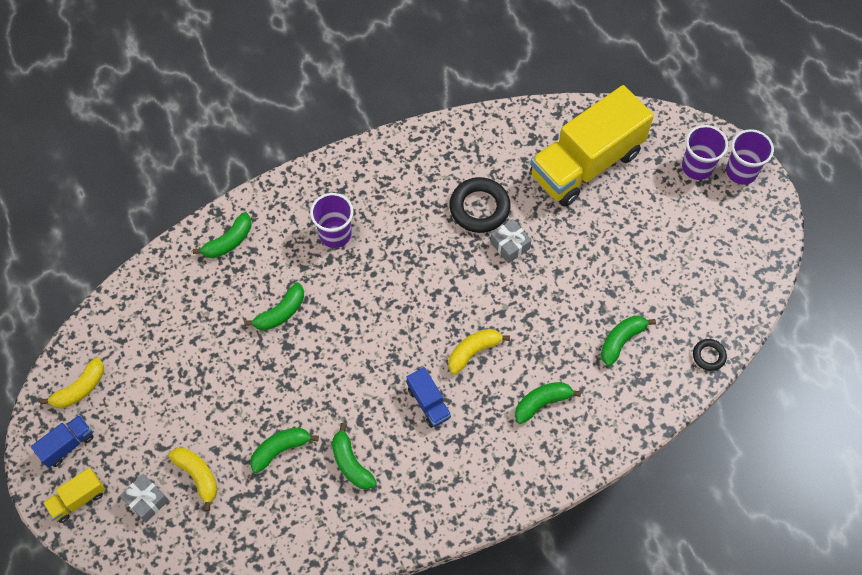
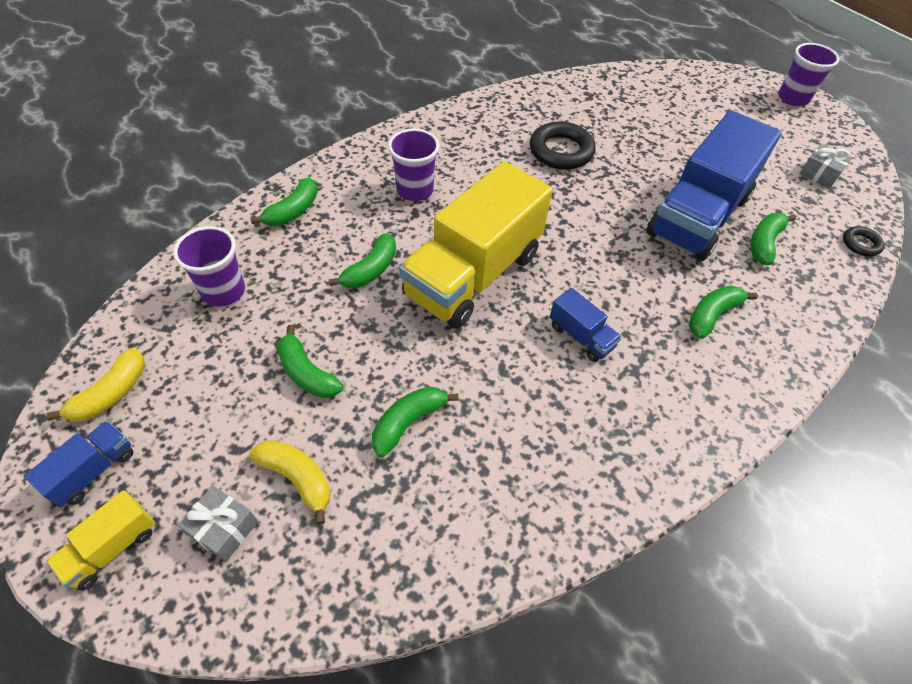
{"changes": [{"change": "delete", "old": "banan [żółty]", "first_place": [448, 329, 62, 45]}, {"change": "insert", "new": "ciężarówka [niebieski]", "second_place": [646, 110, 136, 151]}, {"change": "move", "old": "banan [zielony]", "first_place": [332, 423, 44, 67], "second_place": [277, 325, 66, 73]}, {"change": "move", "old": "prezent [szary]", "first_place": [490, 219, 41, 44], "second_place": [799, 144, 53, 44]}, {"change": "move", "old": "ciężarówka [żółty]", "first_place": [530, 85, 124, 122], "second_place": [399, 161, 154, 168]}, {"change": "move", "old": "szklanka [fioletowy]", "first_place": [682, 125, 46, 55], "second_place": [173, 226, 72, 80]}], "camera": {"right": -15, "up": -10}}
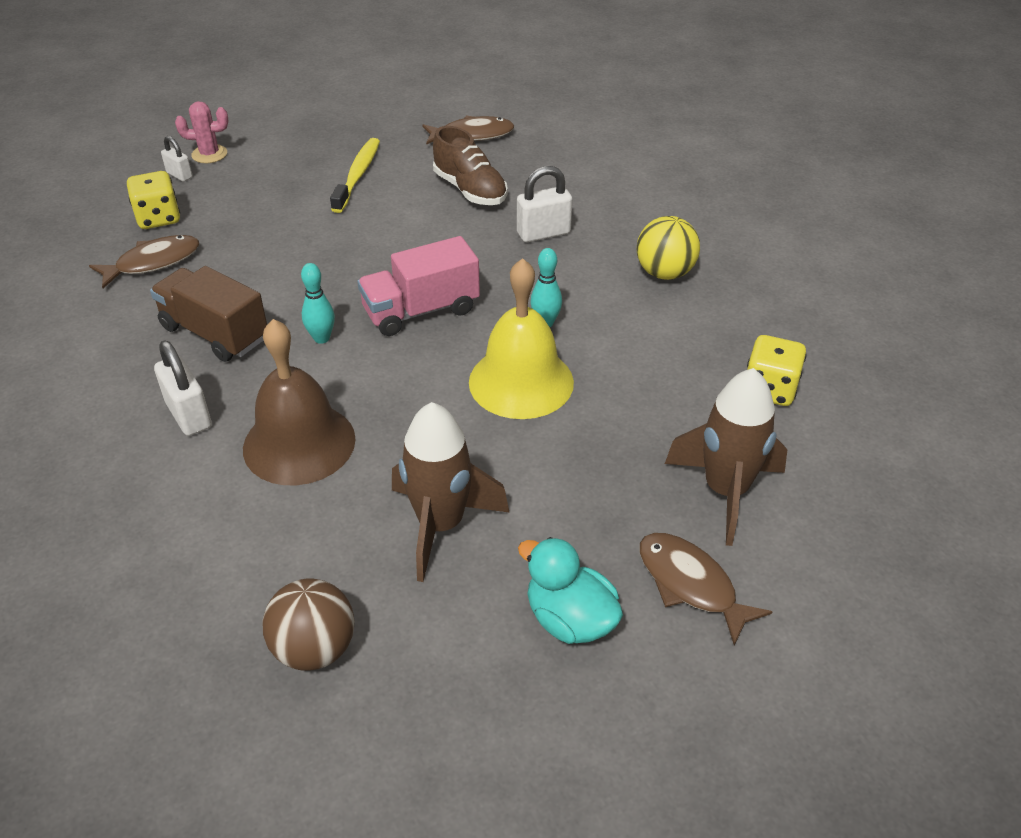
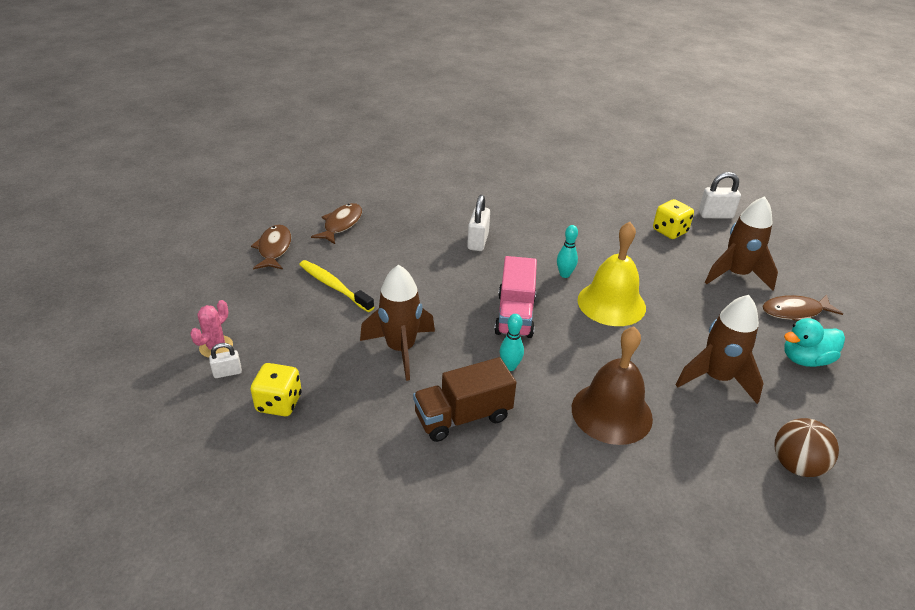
{"changes": [{"change": "delete", "old": "but [brązowy]", "first_place": [433, 126, 75, 79]}, {"change": "delete", "old": "piłka [żółty]", "first_place": [637, 216, 63, 64]}, {"change": "insert", "new": "rakieta [brązowy]", "second_place": [360, 265, 75, 116]}, {"change": "move", "old": "ryba [brązowy]", "first_place": [89, 235, 110, 53], "second_place": [251, 225, 40, 45]}, {"change": "move", "old": "kłódka [biały]", "first_place": [154, 340, 58, 96], "second_place": [699, 172, 42, 47]}], "camera": {"right": -60, "up": -5}}
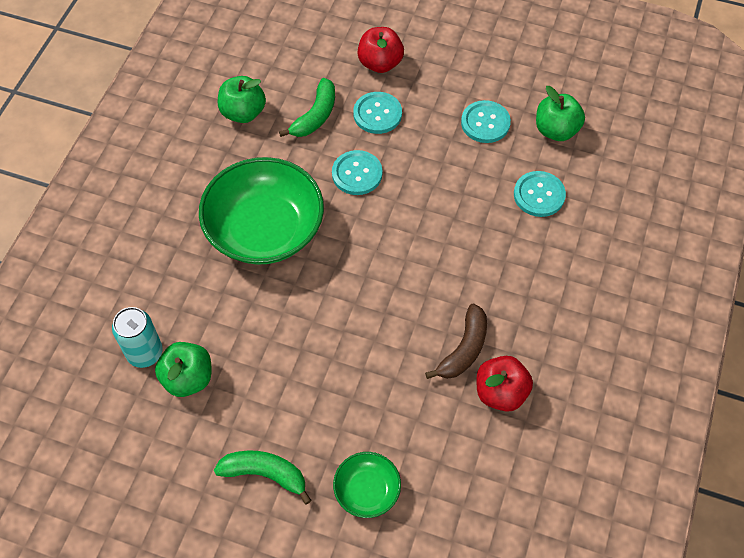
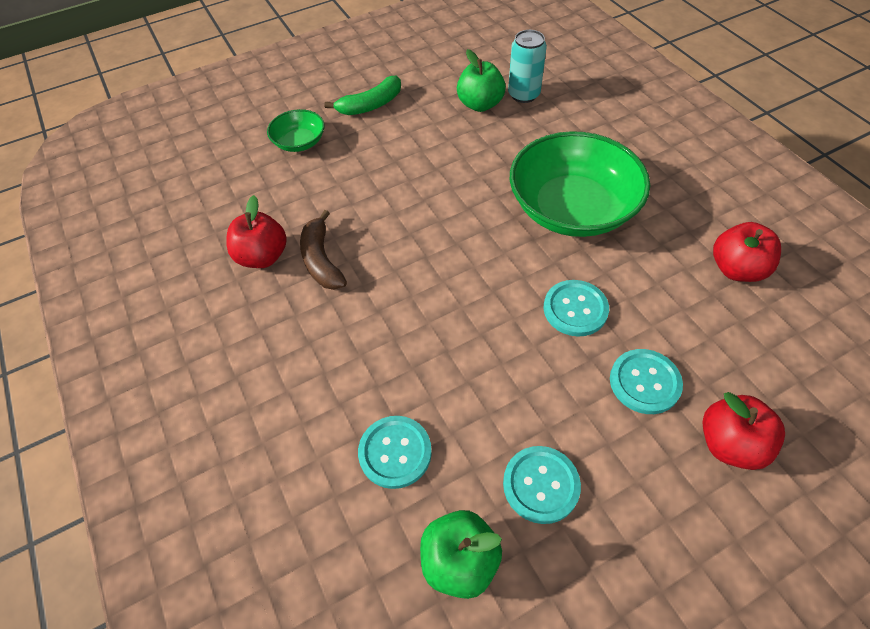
{"changes": [{"change": "delete", "old": "banan [zielony]", "first_place": [279, 78, 56, 59]}, {"change": "recolor", "old": "jabłko [zielony]", "new": "jabłko [czerwony]", "first_place": [218, 76, 48, 47], "second_place": [713, 222, 68, 60]}], "camera": {"right": 135, "up": -5}}
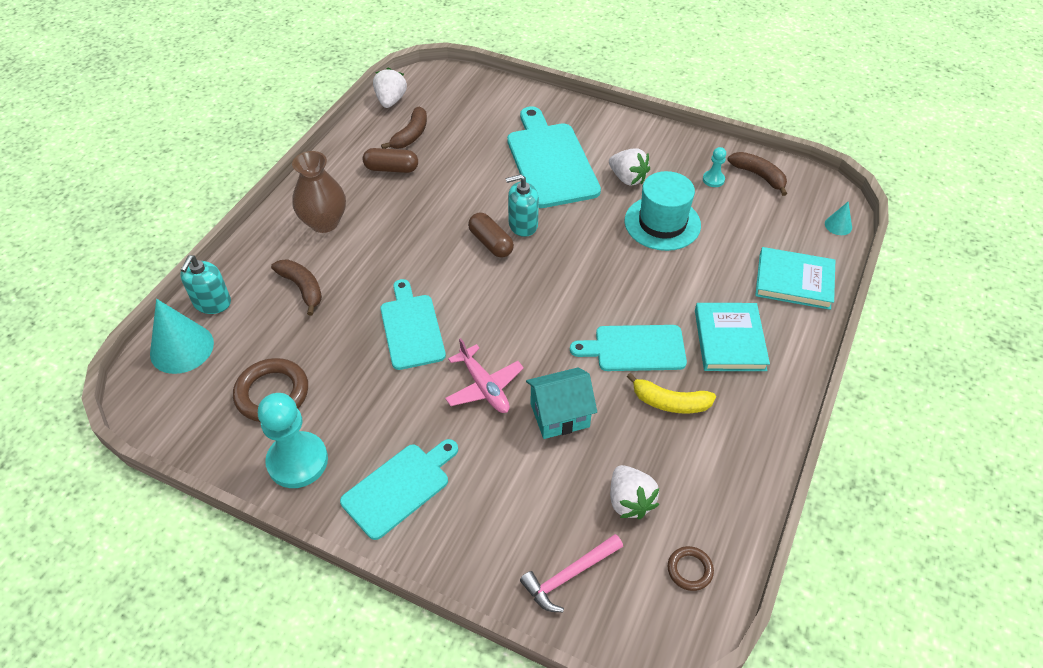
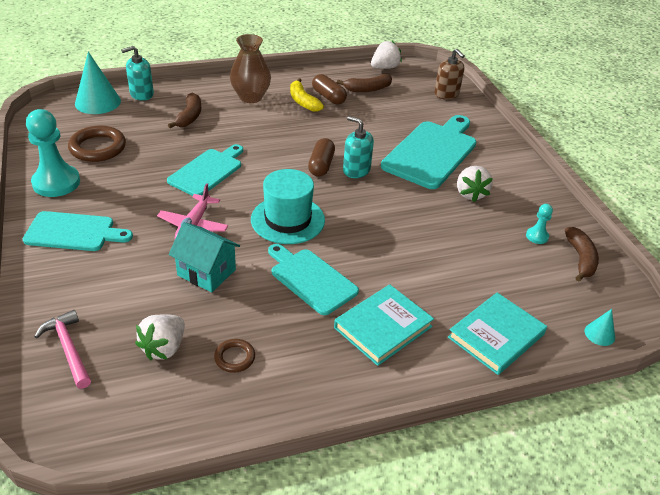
{"changes": [{"change": "insert", "new": "dozownik mydła [brązowy]", "second_place": [434, 48, 31, 51]}, {"change": "move", "old": "kapelusz [turkusowy]", "first_place": [625, 171, 76, 80], "second_place": [251, 169, 74, 75]}, {"change": "move", "old": "banan [żółty]", "first_place": [627, 373, 89, 41], "second_place": [290, 78, 34, 34]}, {"change": "move", "old": "pierścień [brązowy]", "first_place": [668, 546, 46, 45], "second_place": [214, 339, 41, 34]}, {"change": "rotate", "old": "młotek [różowy]", "first_place": [520, 534, 103, 78], "second_place": [34, 310, 57, 79], "degrees": 45}, {"change": "rotate", "old": "książka [turkusowy]", "first_place": [755, 247, 80, 63], "second_place": [448, 292, 99, 83], "degrees": 75}], "camera": {"right": 45, "up": -10}}
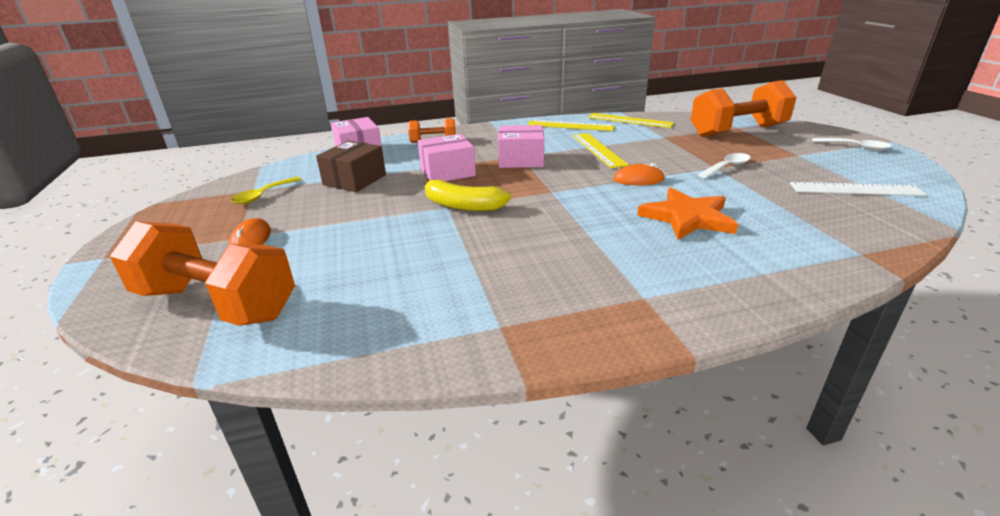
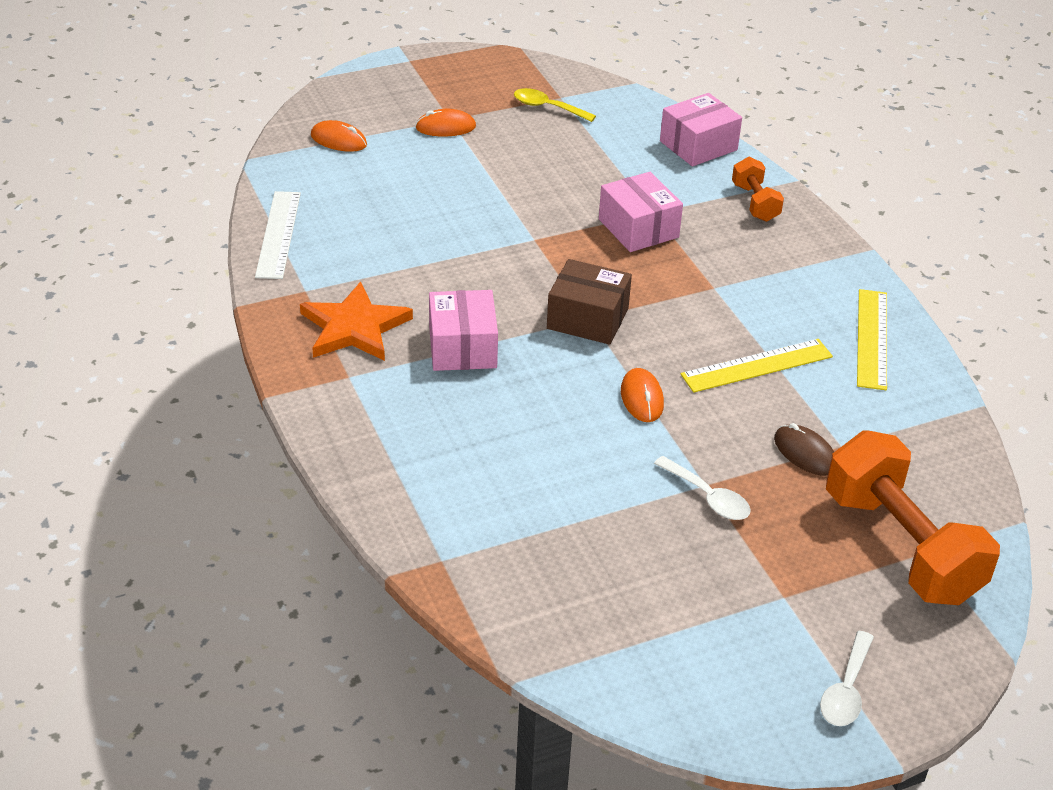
{"changes": [{"change": "delete", "old": "banan [żółty]", "first_place": [423, 178, 88, 33]}, {"change": "delete", "old": "linijka [żółty]", "first_place": [587, 113, 87, 15]}, {"change": "insert", "new": "myszka [brązowy]", "second_place": [774, 423, 60, 53]}, {"change": "move", "old": "pudełko [brązowy]", "first_place": [316, 141, 70, 51], "second_place": [547, 259, 85, 86]}, {"change": "move", "old": "pudełko [różowy]", "first_place": [498, 125, 46, 43], "second_place": [429, 290, 69, 81]}, {"change": "move", "old": "gwiazda [pomarańczowy]", "first_place": [637, 187, 101, 53], "second_place": [300, 282, 113, 79]}, {"change": "move", "old": "linijka [biały]", "first_place": [790, 182, 137, 14], "second_place": [255, 191, 46, 88]}, {"change": "replace", "old": "hantel [pomarańczowy]", "new": "myszka [pomarańczowy]", "first_place": [110, 221, 185, 105], "second_place": [311, 120, 56, 32]}], "camera": {"right": 80, "up": 10}}
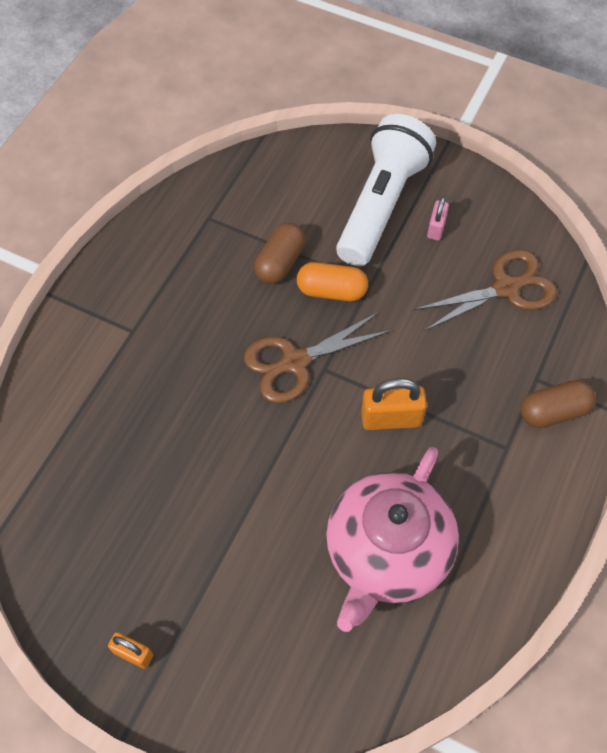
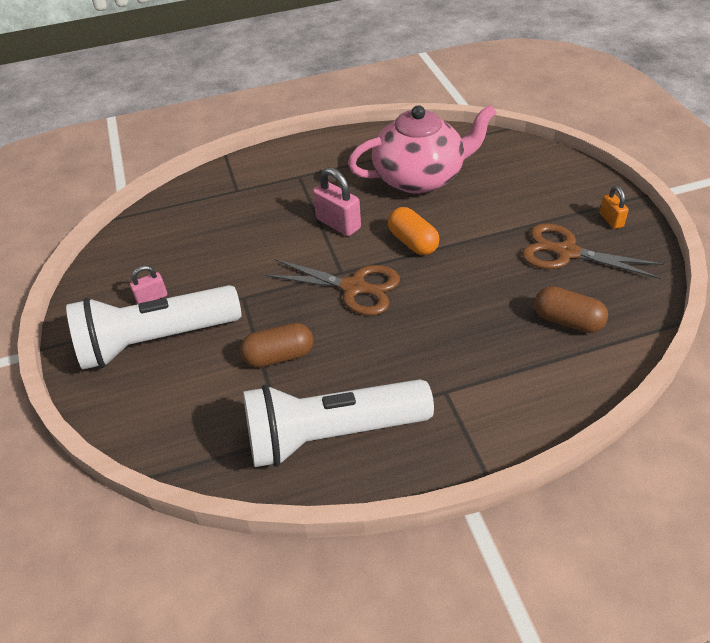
{"changes": [{"change": "insert", "new": "latarka [biały]", "second_place": [243, 379, 191, 88]}, {"change": "move", "old": "kapsułka [pomarańczowy]", "first_place": [297, 262, 71, 39], "second_place": [388, 207, 52, 48]}, {"change": "move", "old": "nożyczki [brązowy]", "first_place": [414, 250, 143, 81], "second_place": [522, 223, 142, 56]}, {"change": "move", "old": "kapsułka [brązowy]", "first_place": [521, 380, 75, 48], "second_place": [534, 286, 74, 47]}, {"change": "recolor", "old": "kłódka [pomarańczowy]", "new": "kłódka [różowy]", "first_place": [361, 378, 66, 52], "second_place": [313, 167, 48, 69]}], "camera": {"right": -130, "up": -15}}
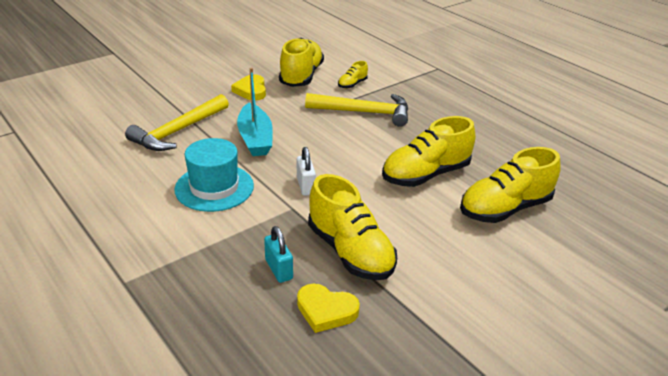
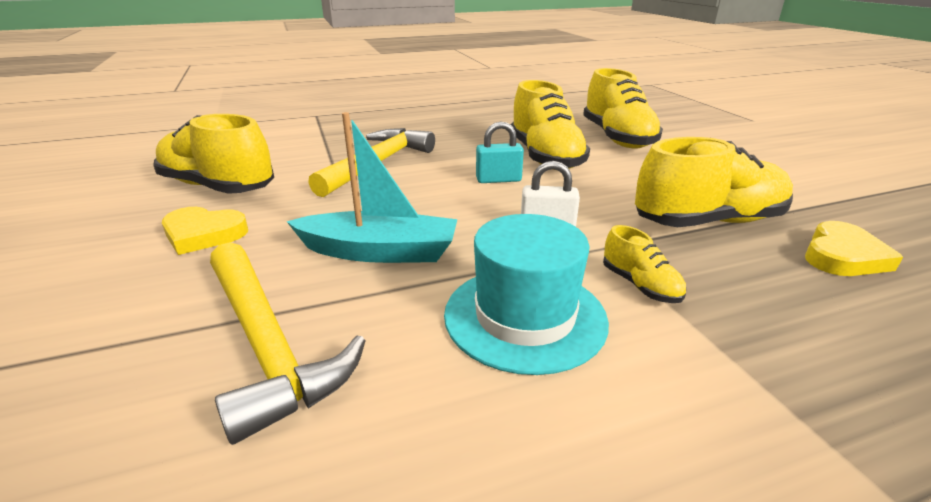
{"changes": [{"change": "move", "old": "kłódka [turkusowy]", "first_place": [264, 226, 29, 57], "second_place": [476, 121, 48, 62]}, {"change": "move", "old": "but [żółty]", "first_place": [338, 61, 30, 28], "second_place": [603, 225, 83, 78]}], "camera": {"right": -70, "up": -5}}
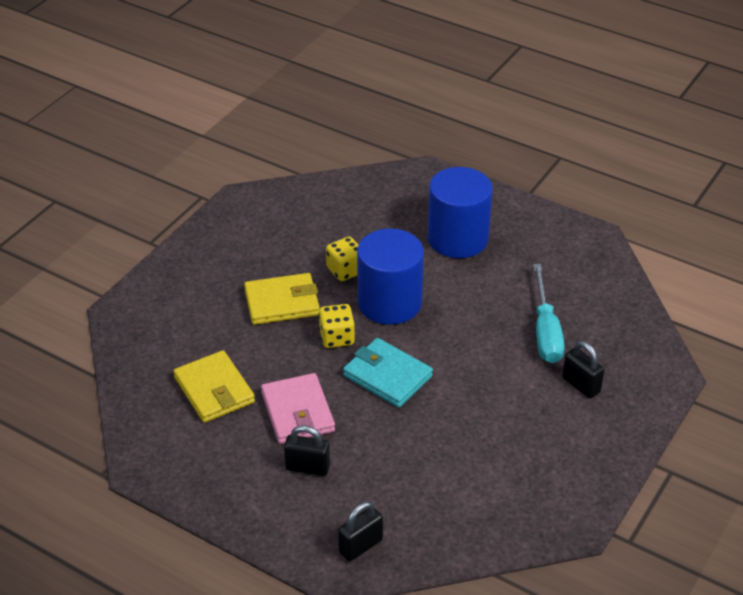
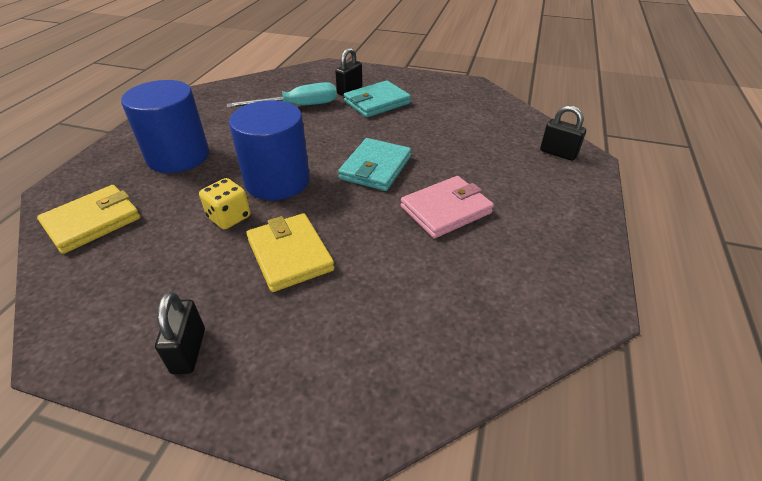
{"changes": [{"change": "delete", "old": "kostka do gry [żółty]", "first_place": [318, 304, 37, 44]}, {"change": "insert", "new": "portfel [turkusowy]", "second_place": [344, 80, 67, 38]}, {"change": "move", "old": "portfel [żółty]", "first_place": [173, 350, 82, 73], "second_place": [37, 185, 103, 69]}, {"change": "move", "old": "kłódka [czarny]", "first_place": [284, 425, 46, 51], "second_place": [155, 292, 50, 83]}], "camera": {"right": -105, "up": 0}}
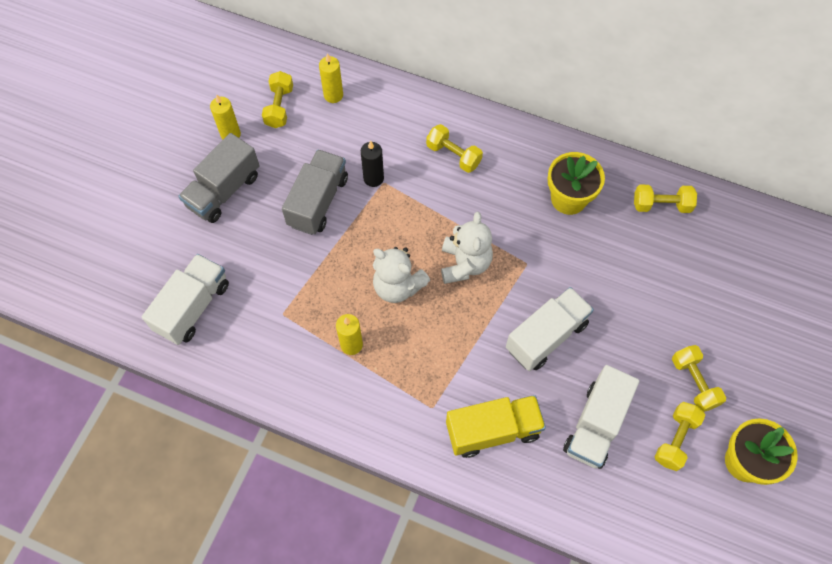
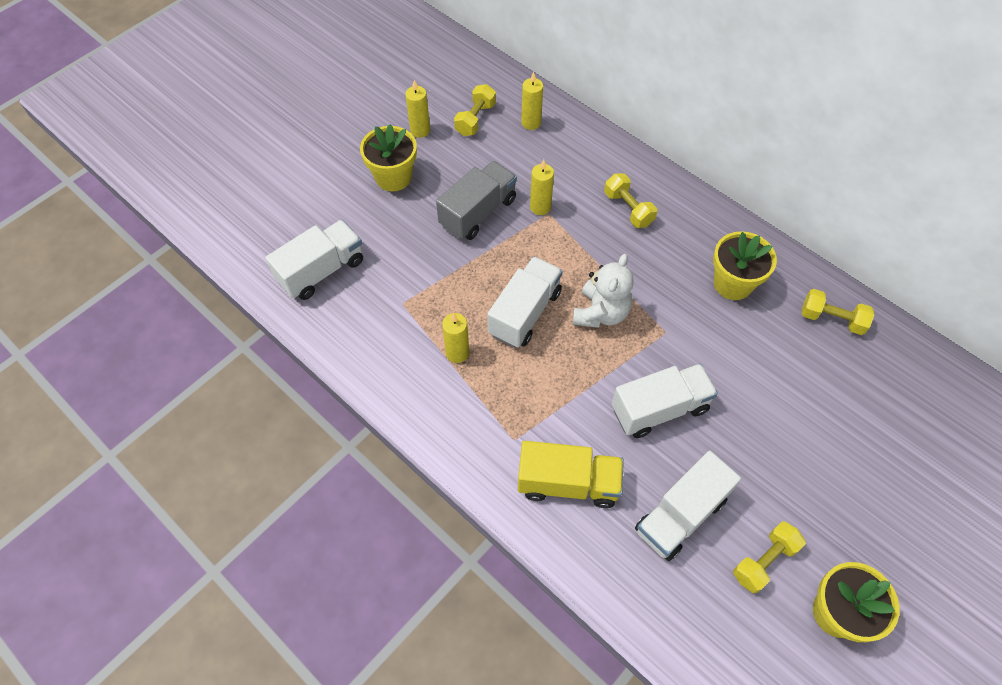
{"changes": [{"change": "delete", "old": "hantel [żółty]", "first_place": [672, 345, 54, 67]}, {"change": "replace", "old": "ciężarówka [szary]", "new": "doniczka [żółty]", "first_place": [178, 133, 82, 90], "second_place": [360, 124, 57, 67]}, {"change": "replace", "old": "miś [biały]", "new": "ciężarówka [biały]", "first_place": [373, 247, 57, 56], "second_place": [487, 256, 76, 92]}, {"change": "recolor", "old": "świeca [czarny]", "new": "świeca [żółty]", "first_place": [361, 140, 23, 47], "second_place": [530, 160, 24, 55]}], "camera": {"right": 20, "up": -5}}
